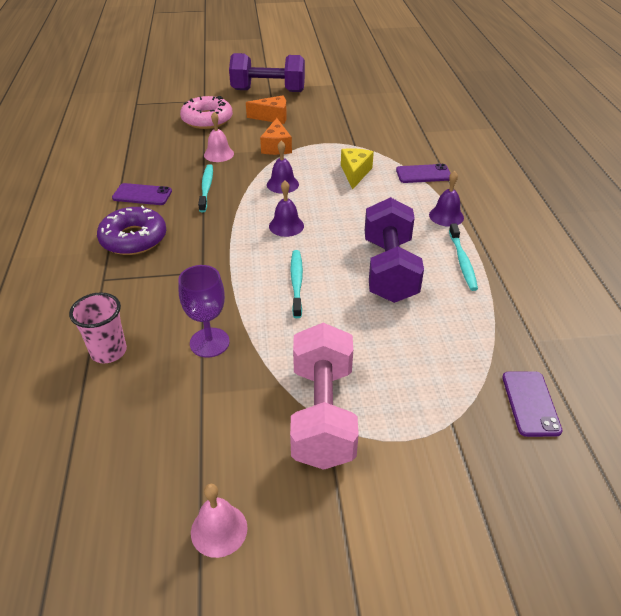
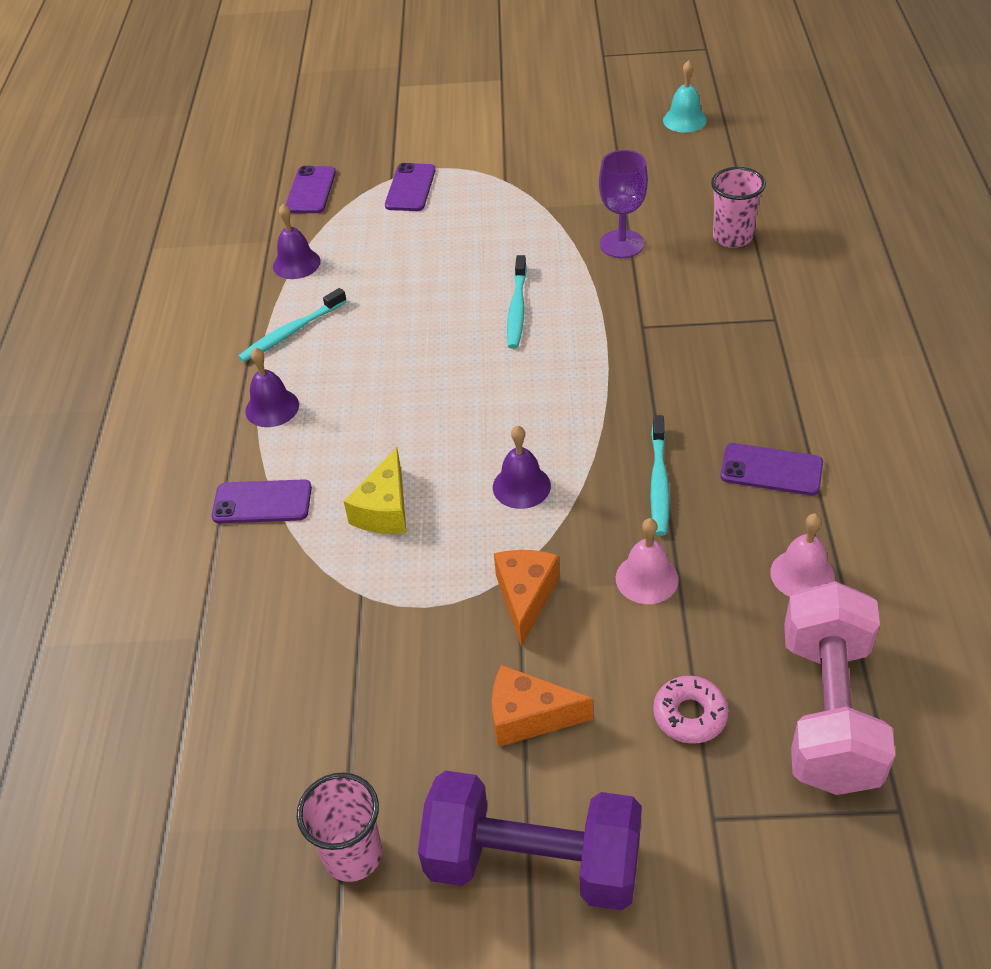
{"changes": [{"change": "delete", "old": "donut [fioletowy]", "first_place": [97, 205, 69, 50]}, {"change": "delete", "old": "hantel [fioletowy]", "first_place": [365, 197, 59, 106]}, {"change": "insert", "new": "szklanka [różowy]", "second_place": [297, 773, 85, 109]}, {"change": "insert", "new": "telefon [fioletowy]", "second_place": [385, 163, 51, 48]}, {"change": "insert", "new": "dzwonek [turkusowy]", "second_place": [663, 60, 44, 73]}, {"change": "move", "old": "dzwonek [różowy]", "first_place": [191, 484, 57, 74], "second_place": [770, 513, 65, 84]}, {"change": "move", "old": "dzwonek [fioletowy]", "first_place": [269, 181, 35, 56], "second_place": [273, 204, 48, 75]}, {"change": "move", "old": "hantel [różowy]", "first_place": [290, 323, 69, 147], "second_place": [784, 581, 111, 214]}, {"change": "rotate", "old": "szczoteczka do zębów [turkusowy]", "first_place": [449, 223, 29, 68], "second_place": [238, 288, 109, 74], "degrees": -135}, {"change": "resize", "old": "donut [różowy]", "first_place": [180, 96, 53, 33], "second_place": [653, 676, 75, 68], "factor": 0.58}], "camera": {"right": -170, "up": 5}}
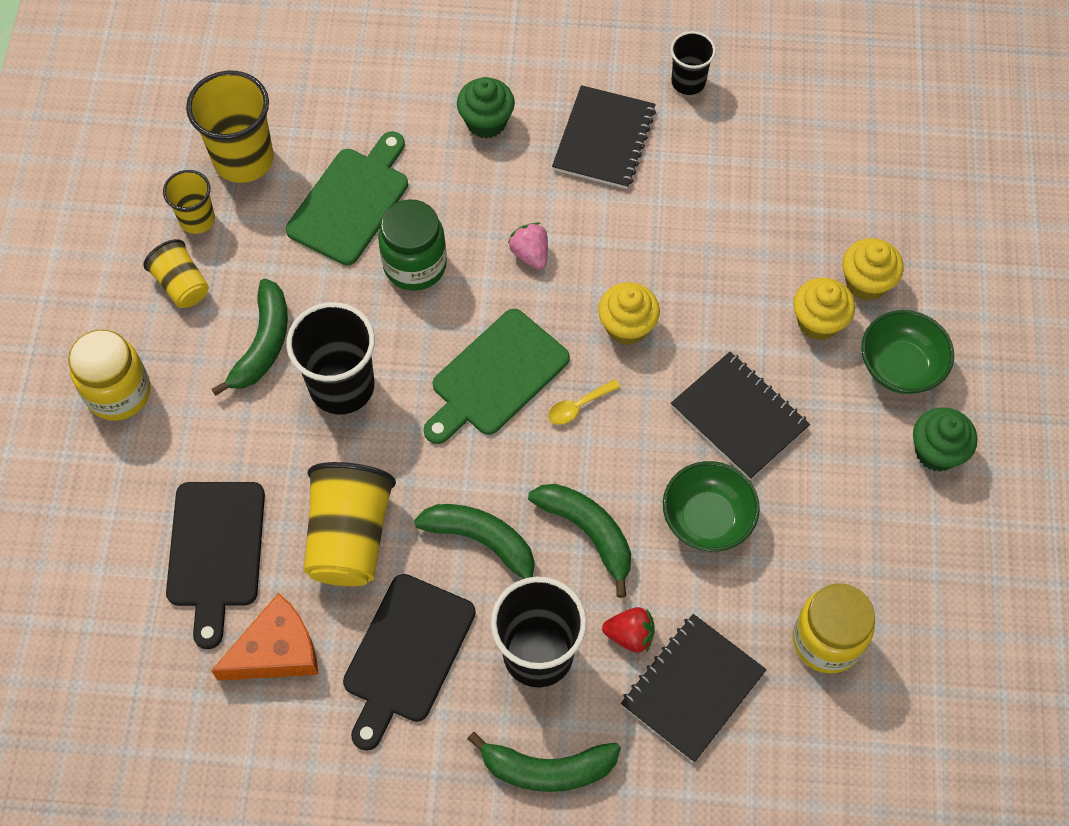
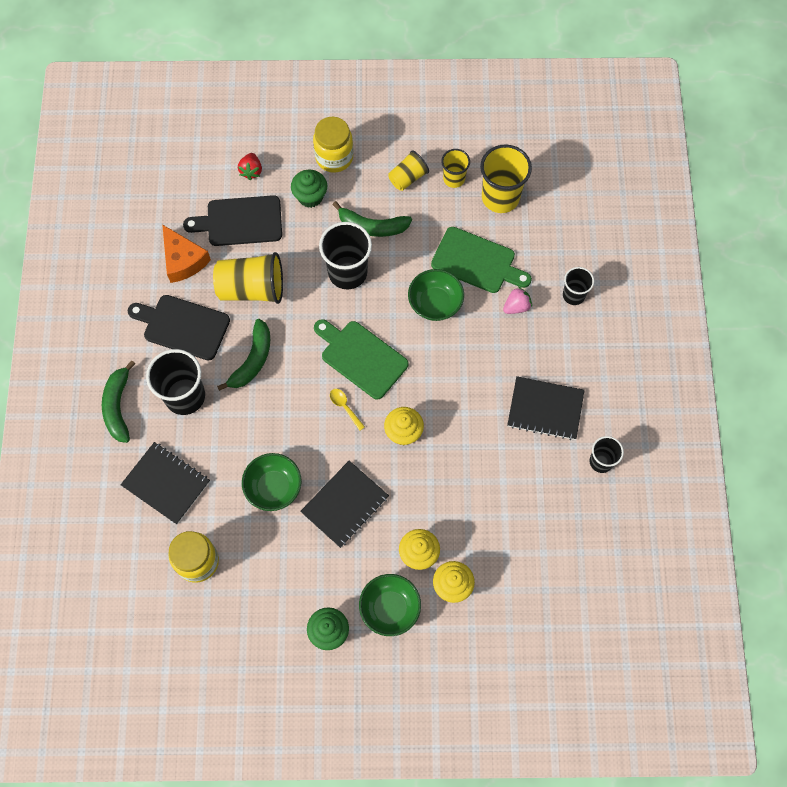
{"changes": [{"change": "delete", "old": "banan [zielony]", "first_place": [528, 484, 103, 114]}, {"change": "insert", "new": "szklanka [czarny]", "second_place": [563, 267, 31, 38]}, {"change": "move", "old": "muffinka [zielony]", "first_place": [457, 77, 58, 62], "second_place": [291, 169, 36, 39]}, {"change": "move", "old": "truskawka [różowy]", "first_place": [508, 222, 40, 47], "second_place": [503, 287, 29, 27]}, {"change": "move", "old": "truskawka [czerwony]", "first_place": [602, 607, 53, 46], "second_place": [238, 153, 24, 27]}, {"change": "replace", "old": "słoik [zielony]", "new": "miska [zielony]", "first_place": [378, 199, 69, 92], "second_place": [408, 269, 56, 52]}], "camera": {"right": 85, "up": 5}}
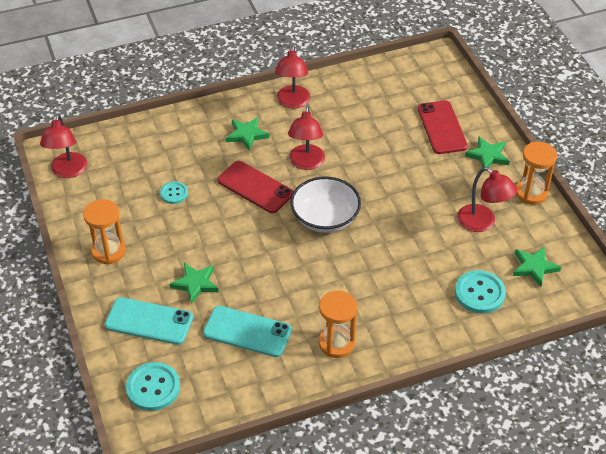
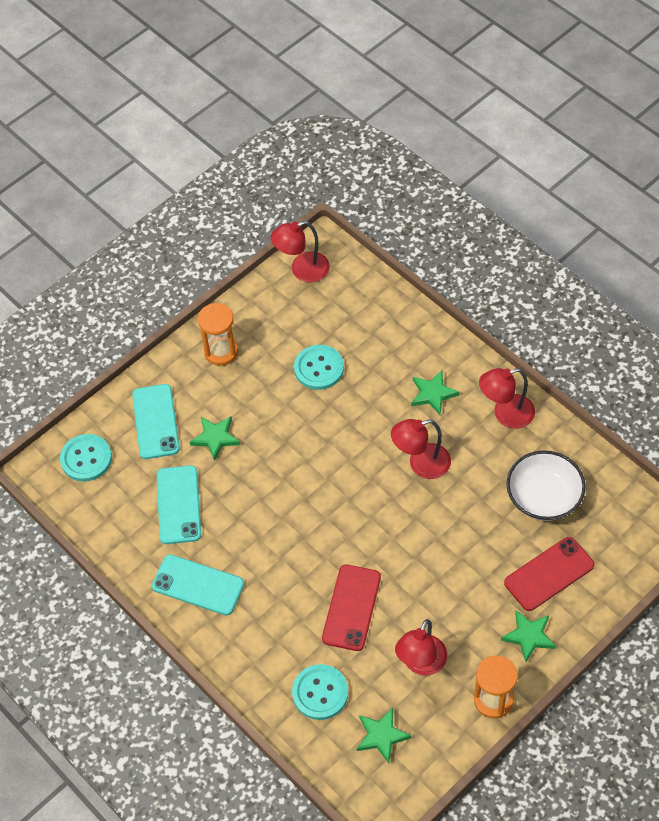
{"changes": [{"change": "move", "old": "telefon [czerwony]", "first_place": [217, 161, 77, 52], "second_place": [322, 564, 59, 87]}, {"change": "move", "old": "miska [biały]", "first_place": [290, 176, 71, 57], "second_place": [506, 450, 80, 71]}, {"change": "replace", "old": "klepsydra [pomarańczowy]", "new": "telefon [turkusowy]", "first_place": [319, 290, 38, 68], "second_place": [152, 554, 92, 61]}, {"change": "resize", "old": "guzik [turkusowy]", "first_place": [160, 181, 28, 23], "second_place": [294, 345, 50, 45], "factor": 1.67}], "camera": {"right": 70, "up": 10}}
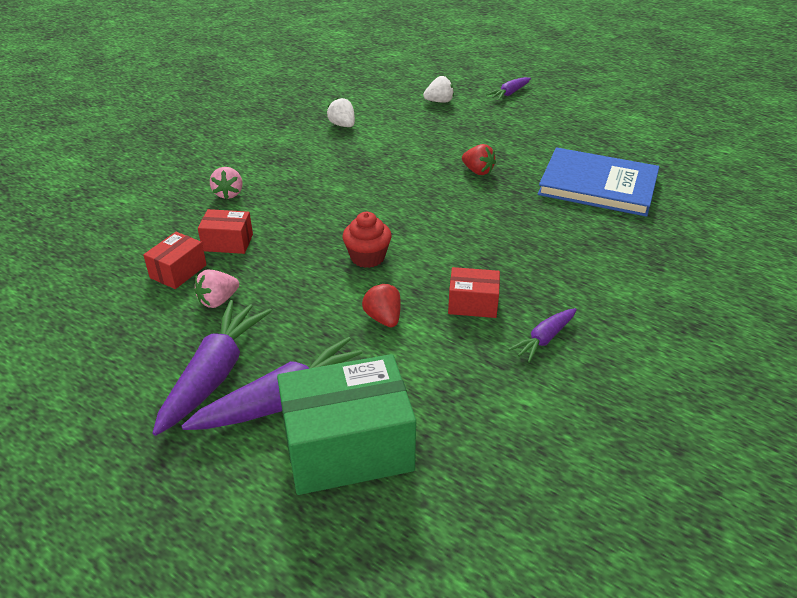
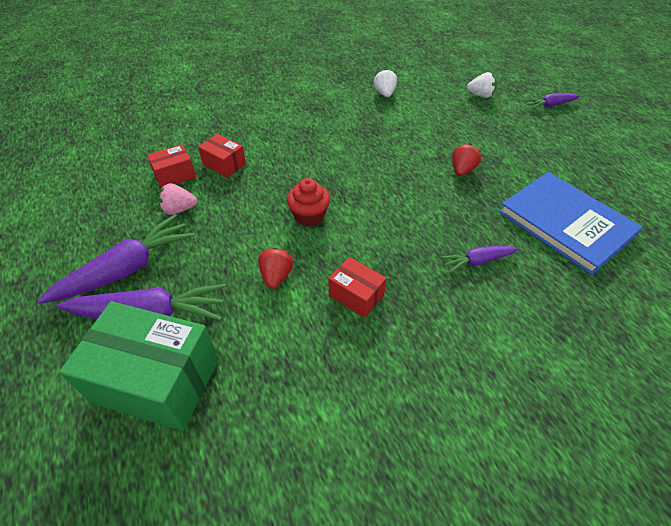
{"changes": [{"change": "delete", "old": "truskawka [różowy]", "first_place": [210, 167, 33, 32]}, {"change": "move", "old": "marchewka [fioletowy]", "first_place": [508, 308, 69, 55], "second_place": [440, 246, 78, 28]}, {"change": "rotate", "old": "truskawka [czerwony]", "first_place": [462, 144, 34, 31], "second_place": [452, 144, 29, 32], "degrees": -135}], "camera": {"right": 30, "up": 10}}
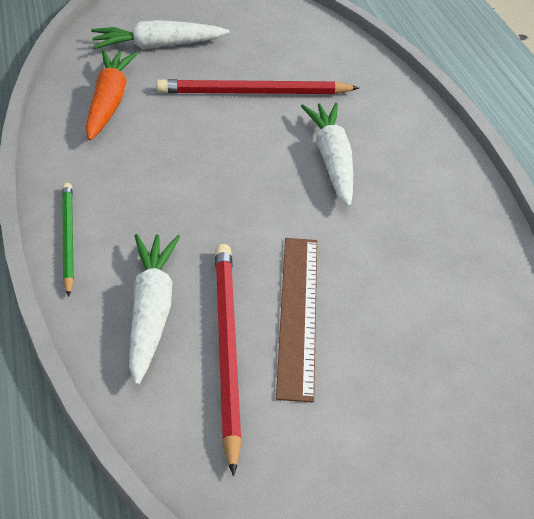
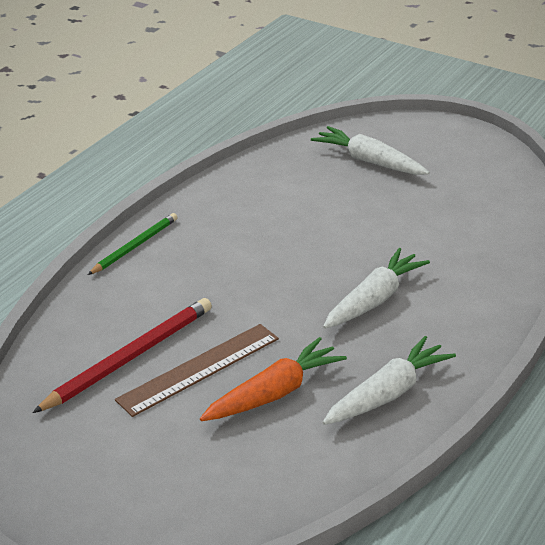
{"changes": [{"change": "delete", "old": "ołówek [czerwony]", "first_place": [156, 79, 203, 15]}, {"change": "move", "old": "marchewka [pomarańczowy]", "first_place": [85, 50, 53, 91], "second_place": [200, 337, 147, 84]}, {"change": "move", "old": "marchewka [biały]", "first_place": [129, 234, 51, 152], "second_place": [322, 336, 134, 89]}], "camera": {"right": 50, "up": -10}}
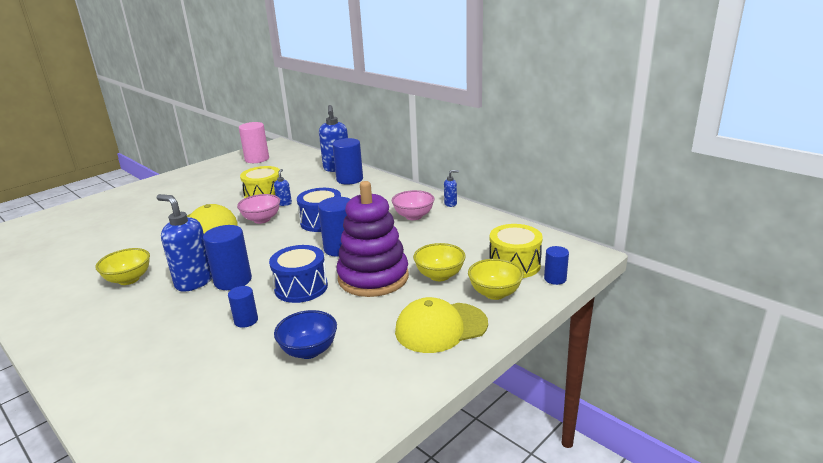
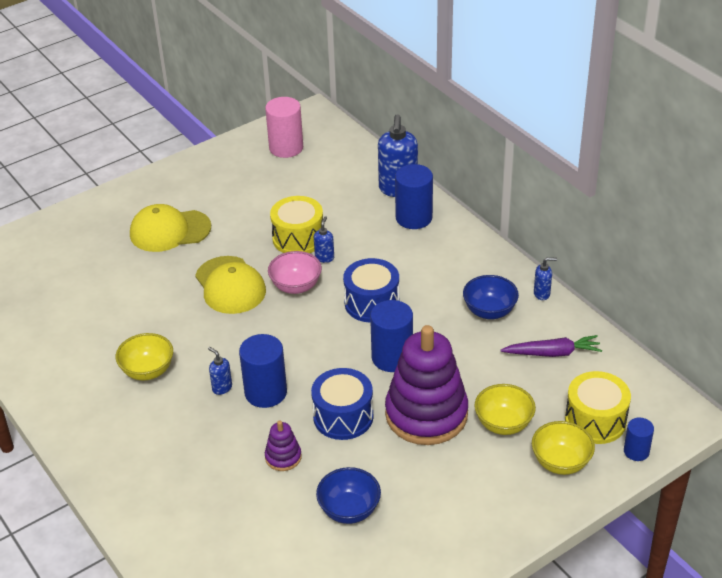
{"changes": [{"change": "insert", "new": "marchewka [fioletowy]", "second_place": [500, 335, 102, 22]}, {"change": "move", "old": "czapka [żółty]", "first_place": [395, 297, 93, 56], "second_place": [130, 204, 81, 48]}, {"change": "replace", "old": "walec [niebieski]", "new": "zabawka nakładanka [fioletowy]", "first_place": [228, 286, 30, 42], "second_place": [265, 421, 37, 50]}, {"change": "recolor", "old": "miska [różowy]", "new": "miska [niebieski]", "first_place": [392, 190, 43, 30], "second_place": [463, 275, 56, 44]}, {"change": "resize", "old": "dozownik mydła [niebieski]", "first_place": [156, 194, 56, 98], "second_place": [208, 347, 24, 48], "factor": 0.48}], "camera": {"right": 10, "up": 15}}
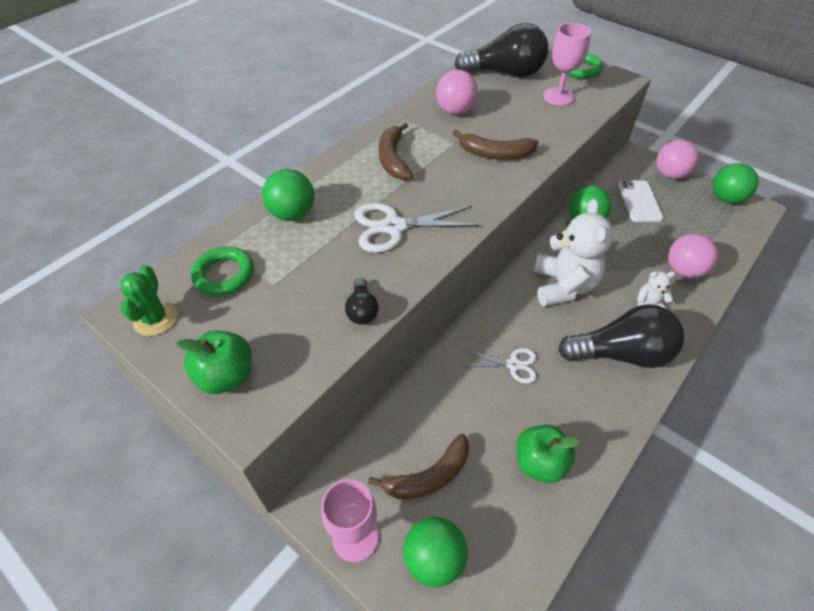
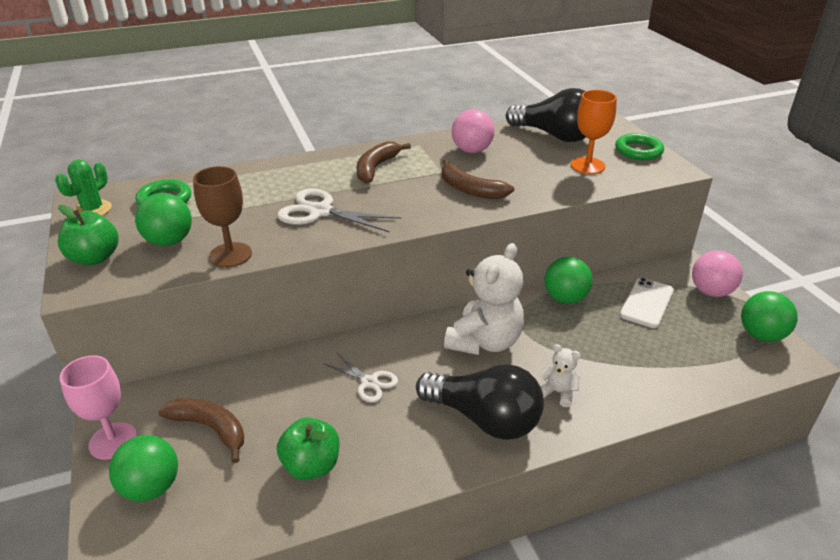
{"changes": [{"change": "delete", "old": "piłka [różowy]", "first_place": [668, 234, 50, 44]}, {"change": "move", "old": "piłka [zielony]", "first_place": [262, 169, 52, 52], "second_place": [135, 193, 57, 53]}, {"change": "replace", "old": "żarówka [czarny]", "new": "kielich [brązowy]", "first_place": [345, 278, 33, 47], "second_place": [193, 166, 59, 101]}, {"change": "recolor", "old": "kielich [różowy]", "new": "kielich [pomarańczowy]", "first_place": [543, 23, 48, 83], "second_place": [571, 90, 46, 84]}, {"change": "rotate", "old": "banan [brązowy]", "first_place": [368, 434, 101, 65], "second_place": [158, 398, 86, 65], "degrees": -150}], "camera": {"right": 30, "up": -15}}
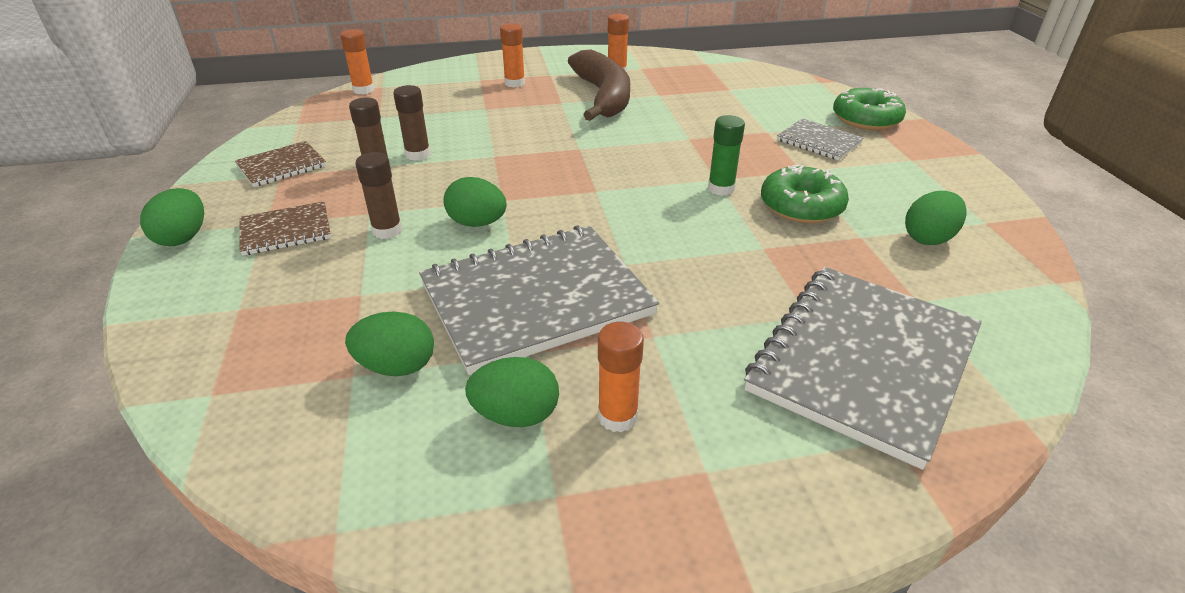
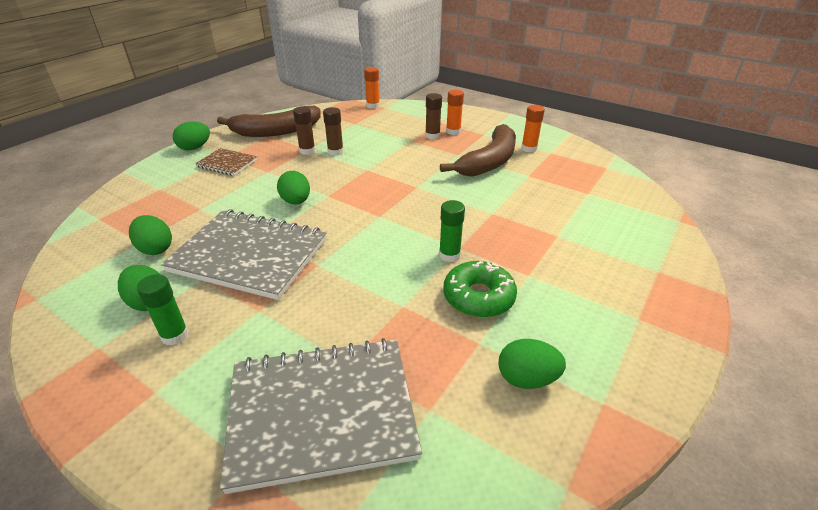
{"changes": [{"change": "delete", "old": "zeszyt [szary]", "first_place": [777, 118, 87, 42]}, {"change": "delete", "old": "donut [zielony]", "first_place": [833, 88, 73, 42]}, {"change": "move", "old": "klej w sztyfcie [brązowy]", "first_place": [355, 152, 47, 87], "second_place": [425, 93, 17, 46]}, {"change": "replace", "old": "zeszyt [brązowy]", "new": "banan [brązowy]", "first_place": [235, 141, 91, 46], "second_place": [217, 106, 104, 31]}, {"change": "recolor", "old": "klej w sztyfcie [pomarańczowy]", "new": "klej w sztyfcie [zielony]", "first_place": [598, 322, 46, 110], "second_place": [137, 274, 52, 71]}], "camera": {"right": 45, "up": 0}}
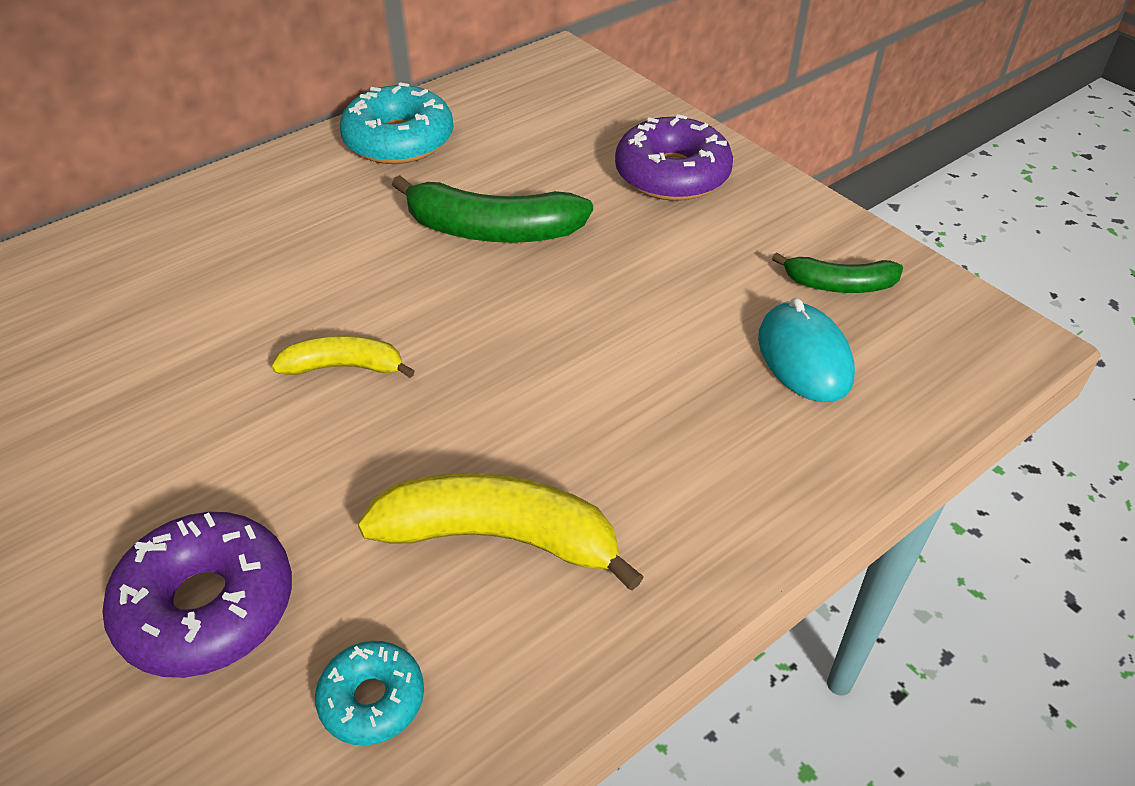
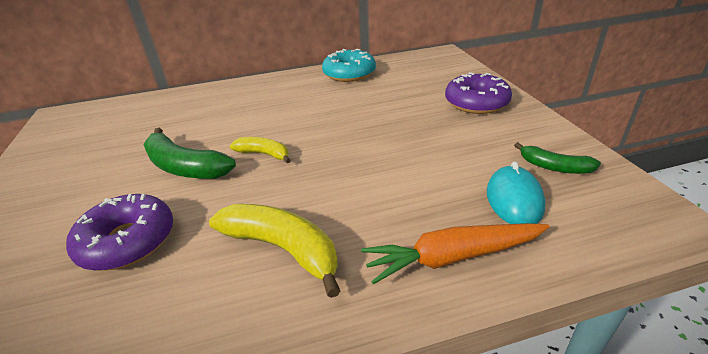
{"changes": [{"change": "delete", "old": "donut [turkusowy]", "first_place": [315, 641, 109, 104]}, {"change": "insert", "new": "marchewka [pomarańczowy]", "second_place": [361, 223, 189, 61]}, {"change": "move", "old": "banan [zielony]", "first_place": [392, 175, 201, 68], "second_place": [143, 128, 93, 51]}], "camera": {"right": 25, "up": -10}}
